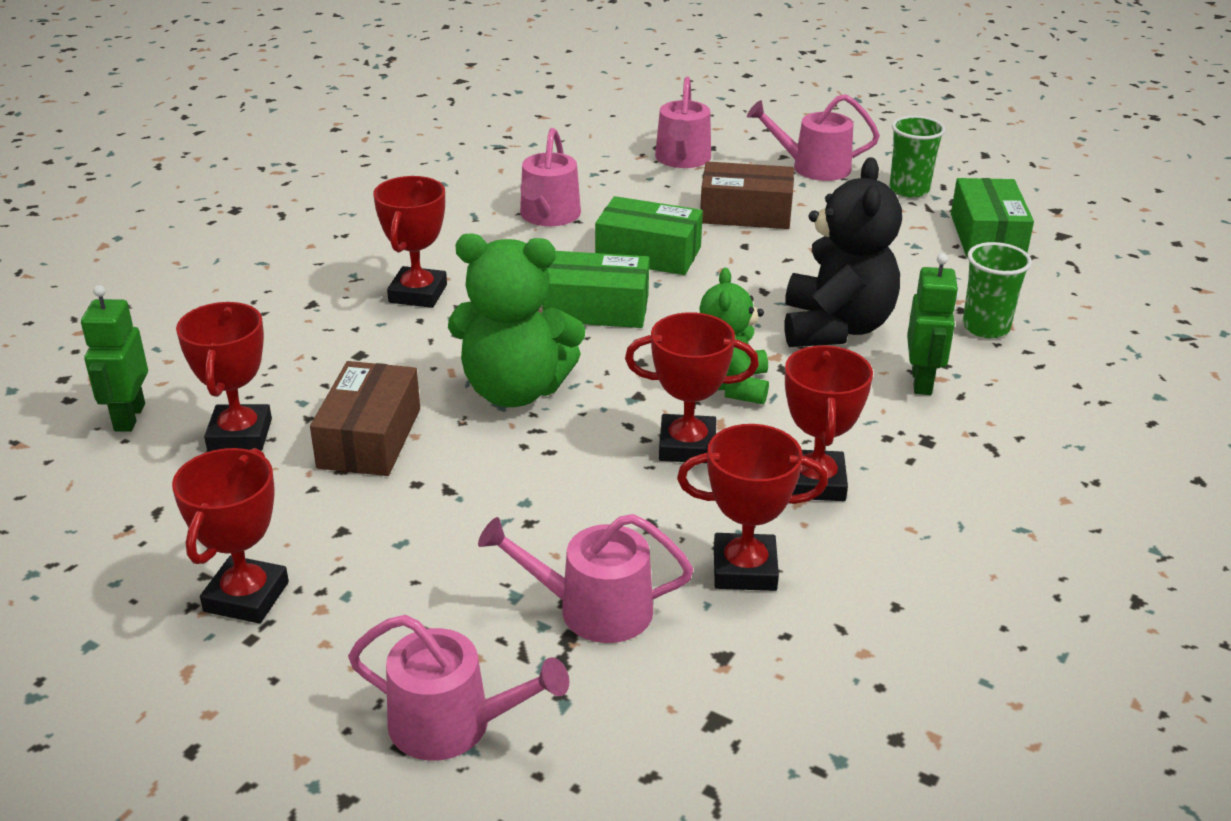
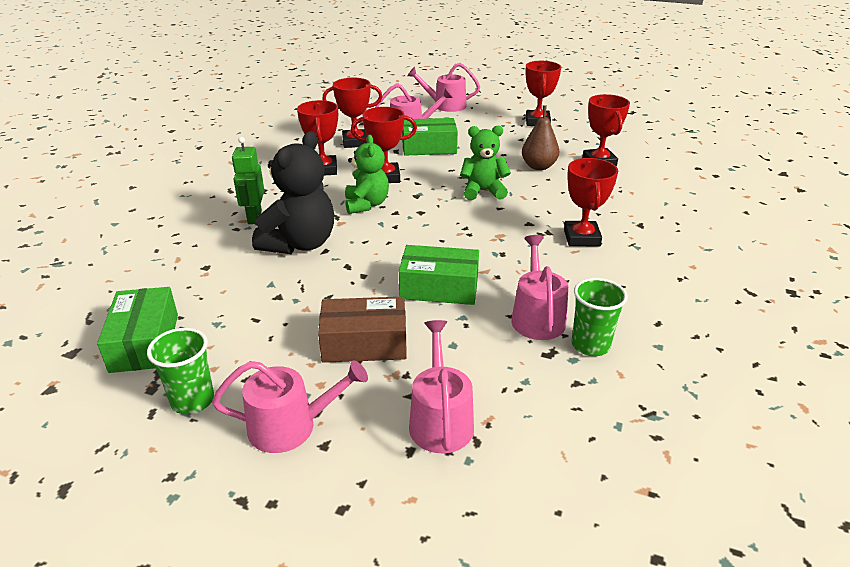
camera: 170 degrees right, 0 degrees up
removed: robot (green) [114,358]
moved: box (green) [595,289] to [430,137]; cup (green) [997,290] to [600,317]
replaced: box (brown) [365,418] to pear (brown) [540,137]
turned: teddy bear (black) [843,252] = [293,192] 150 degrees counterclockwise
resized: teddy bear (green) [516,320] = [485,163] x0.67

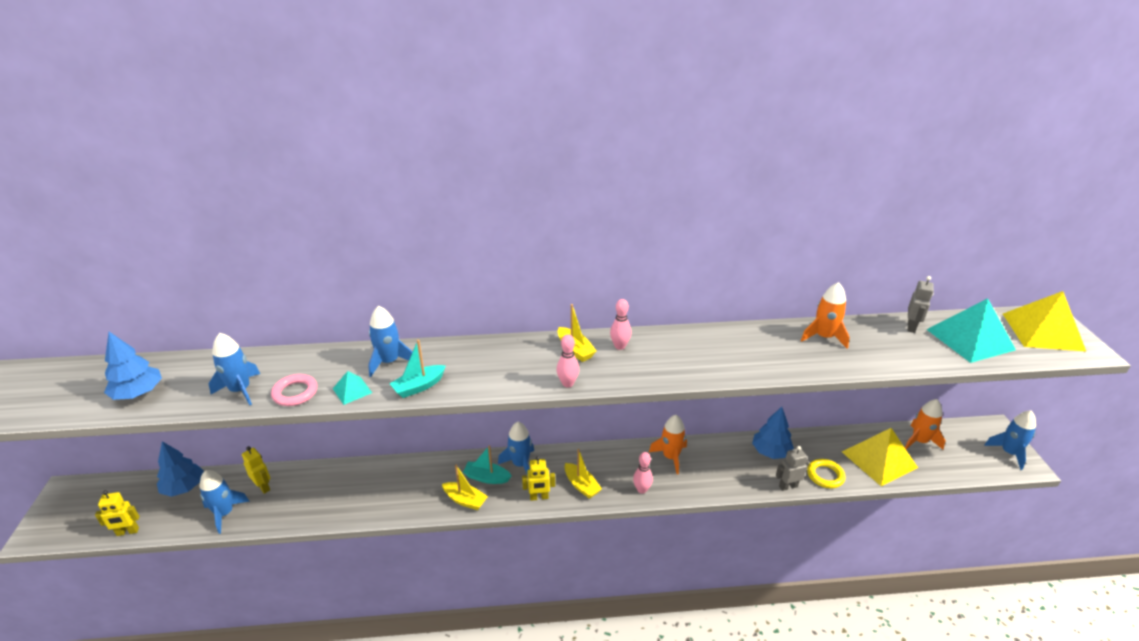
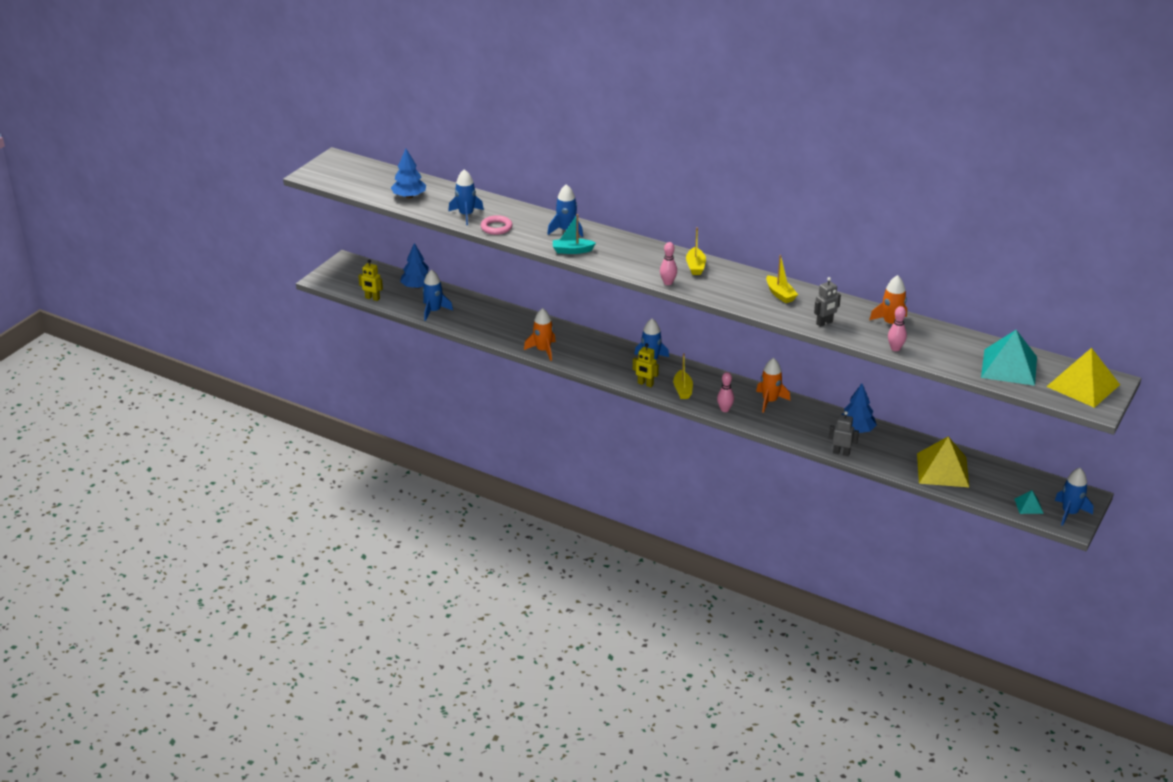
camera: 35 degrees right, 0 degrees up
removed: robot (yellow) [256,470]; boat (turquoise) [487,464]; ring (yellow) [826,473]
moved: pyramid (turquoise) [352,388] to [1029,502]; boat (yellow) [465,487] to [782,279]; bowling pin (pink) [621,324] to [897,328]; rocket (orange) [925,424] to [540,334]; robot (grey) [921,304] to [827,302]

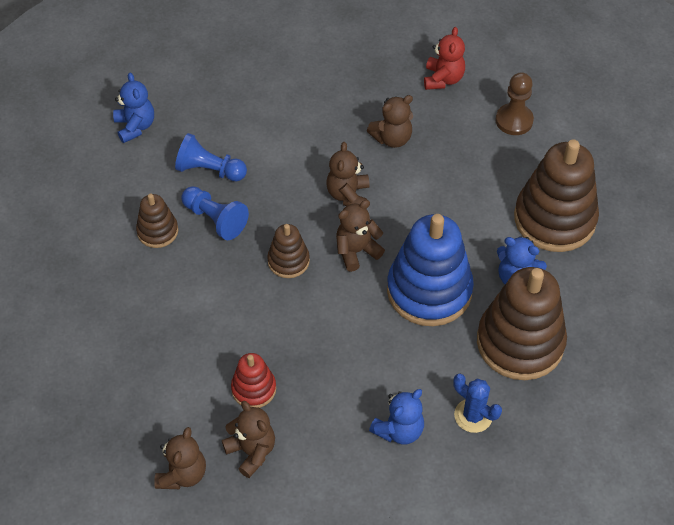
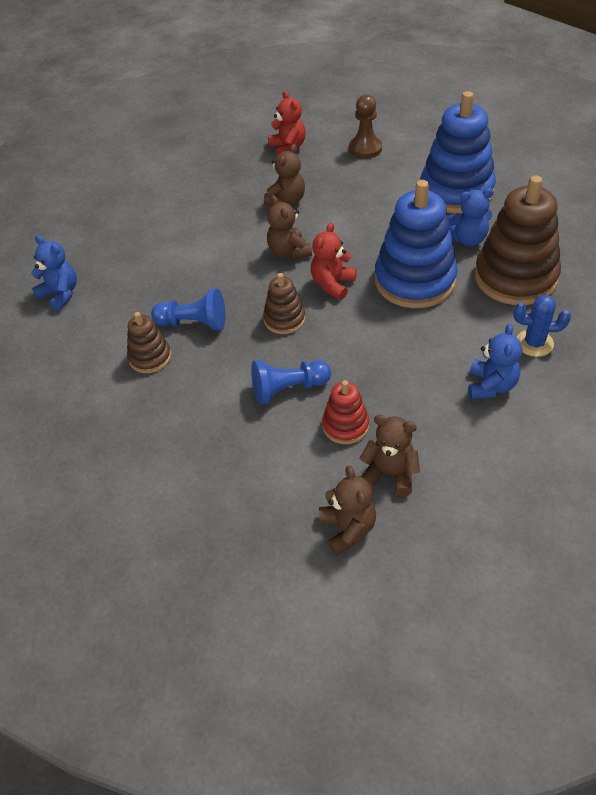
camera: 30 degrees left, 5 degrees down
moved: pawn (blue) [211,157] to [291,382]
recoloured: teddy bear (brown) [360,236] to teddy bear (red) [333,261]; stacking toy (brown) [556,195] to stacking toy (blue) [458,152]

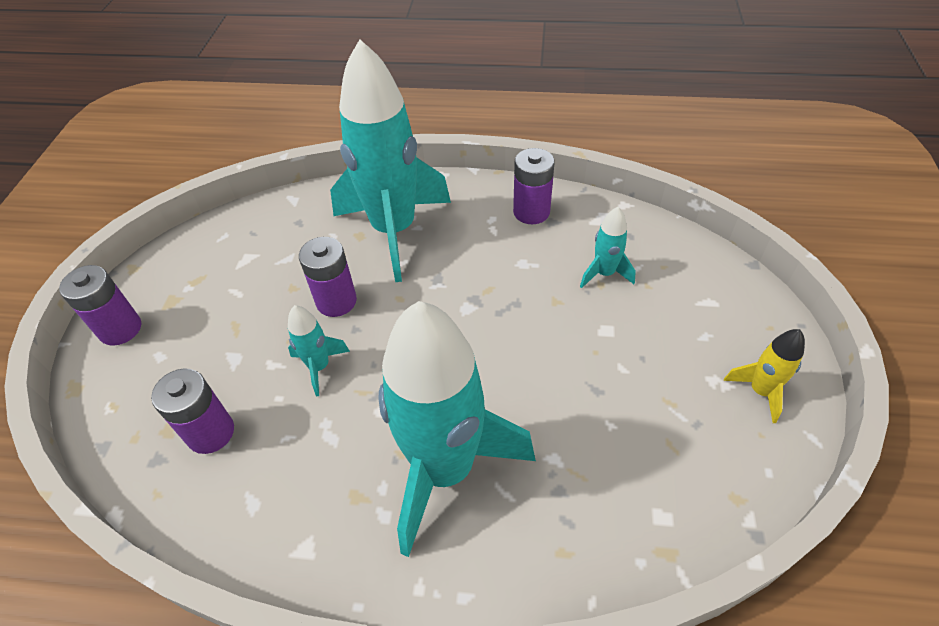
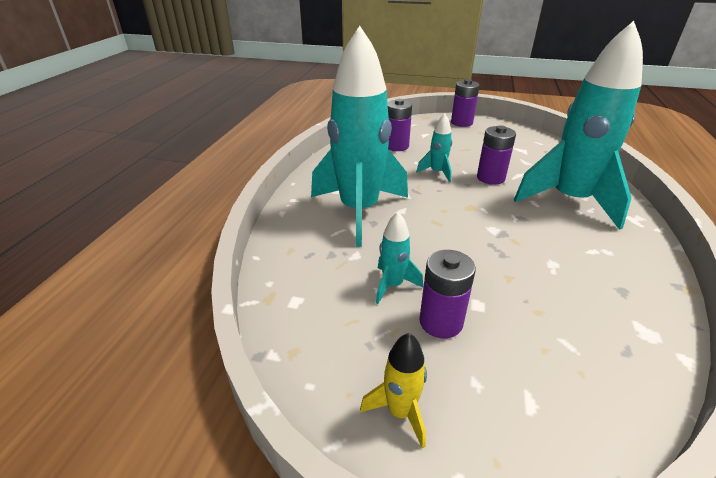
camera: 95 degrees right, 15 degrees down
moved: battery (purple) [534,186] to [447,294]; rocket (turquoise) [608,247] to [399,258]

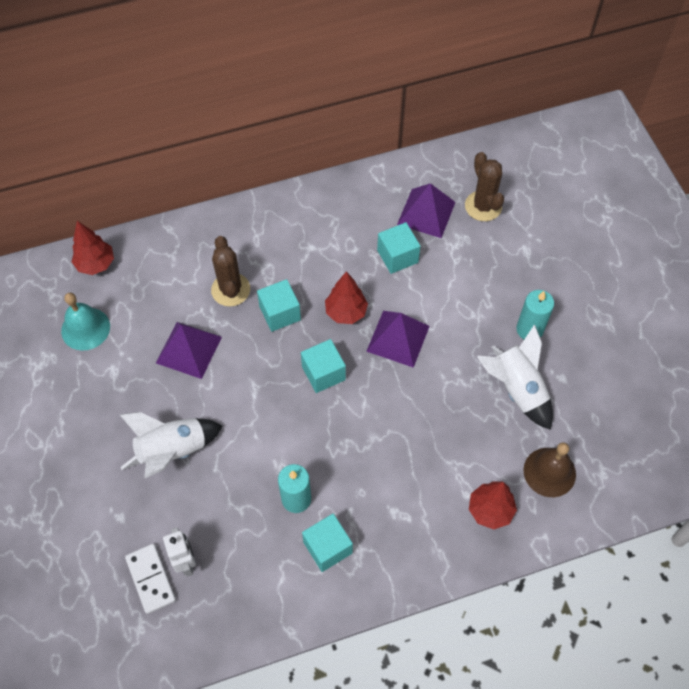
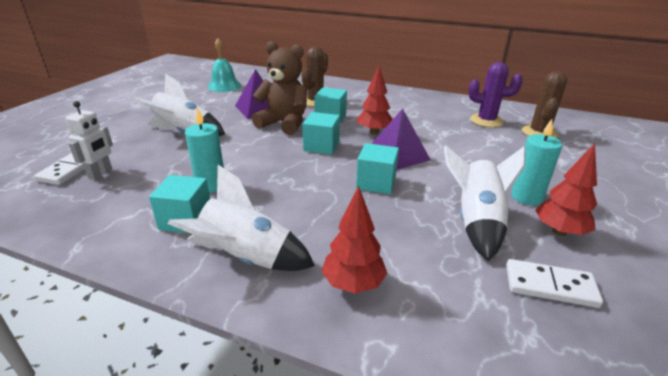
camera: 40 degrees right, 30 degrees down
removed: bell (brown) [550,469]
added: rocket (white) [241,218]; teddy bear (brown) [279,88]; domino (white) [554,283]
moved: tree (red) [93,248] to [566,189]; cube (turquoise) [399,248] to [377,168]
replaced: pyramid (purple) [426,210] to cactus (purple) [495,94]

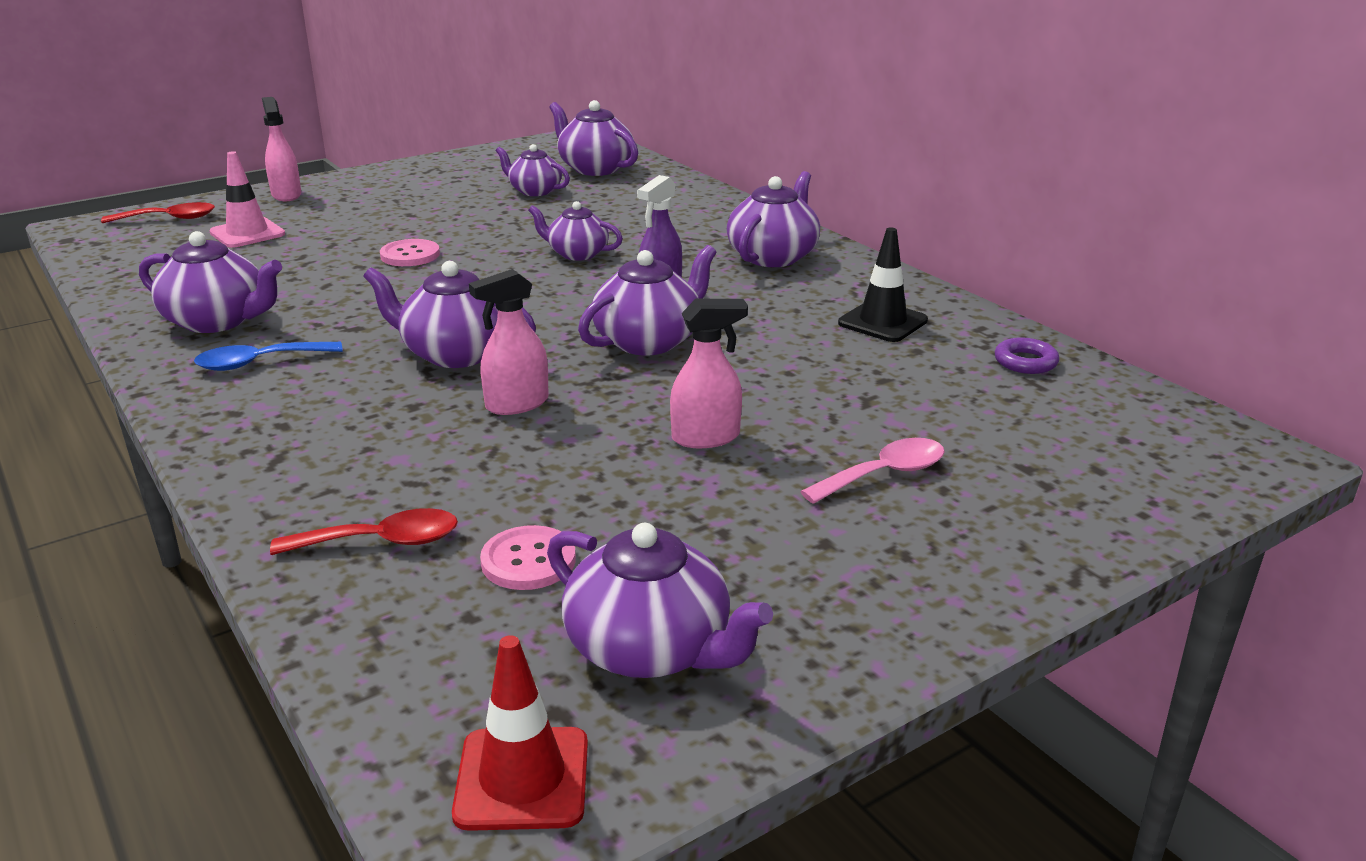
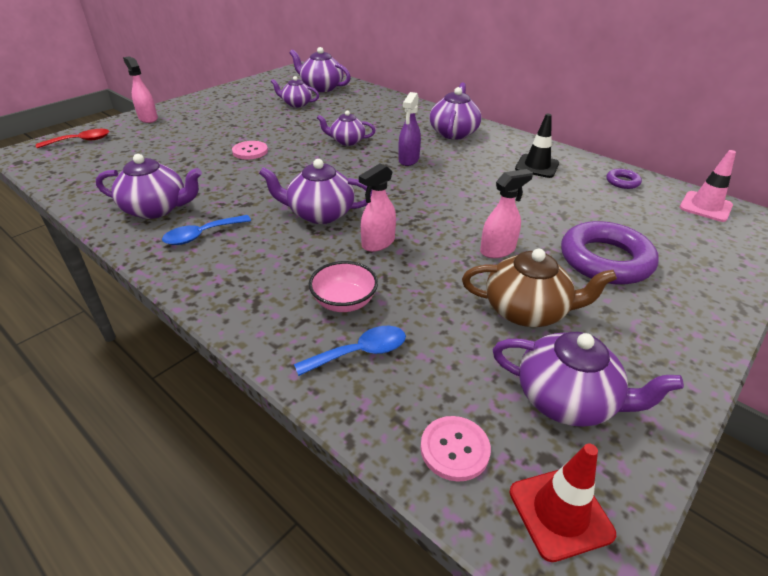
camera: 15 degrees left, 10 degrees up
removed: teapot (purple) [647,300]
added: bowl (pink) [343,286]; teapot (brown) [539,288]
moved: traffic cone (pink) [247,199] to [708,186]; button (pink) [528,557] to [455,449]
replaced: spoon (pink) [872,471] to ring (purple) [610,253]
recoloured: spoon (red) [364,531] to spoon (blue) [350,351]

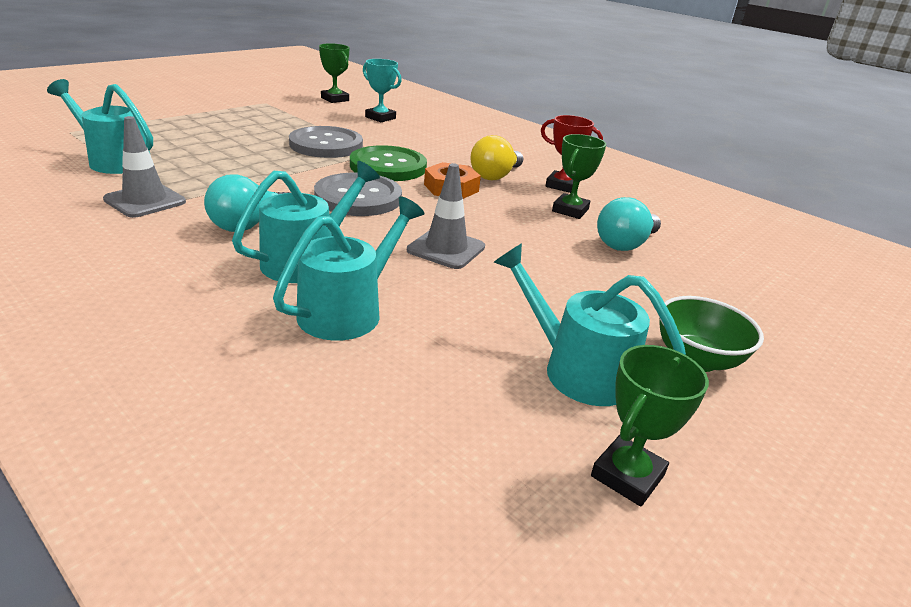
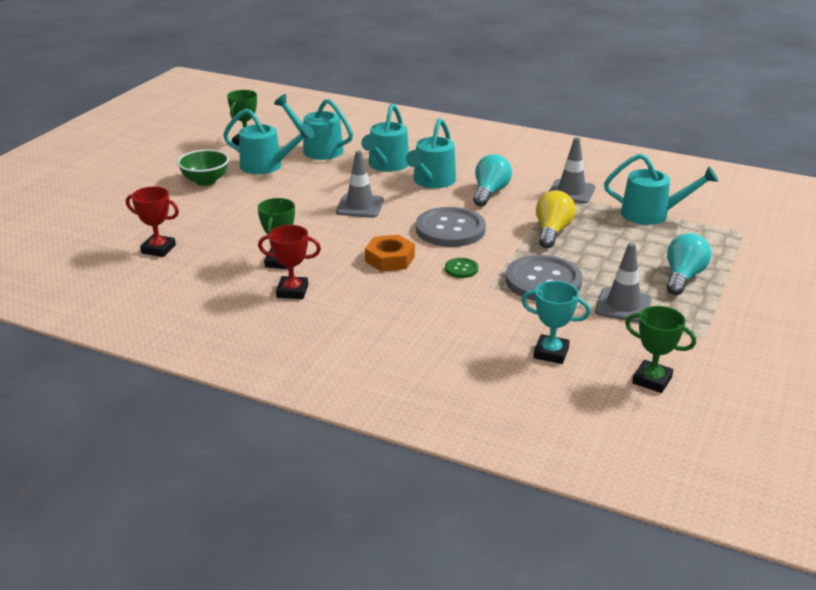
camera: 165 degrees right, 0 degrees up
added: trophy (red) [152,221]; watering can (turquoise) [313,127]; traffic cone (grey) [623,283]
moved: light bulb (yellow) [496,157] to [556,219]; light bulb (turquoise) [629,224] to [688,264]
resized: button (green) [388,163] = [461,268] x0.45

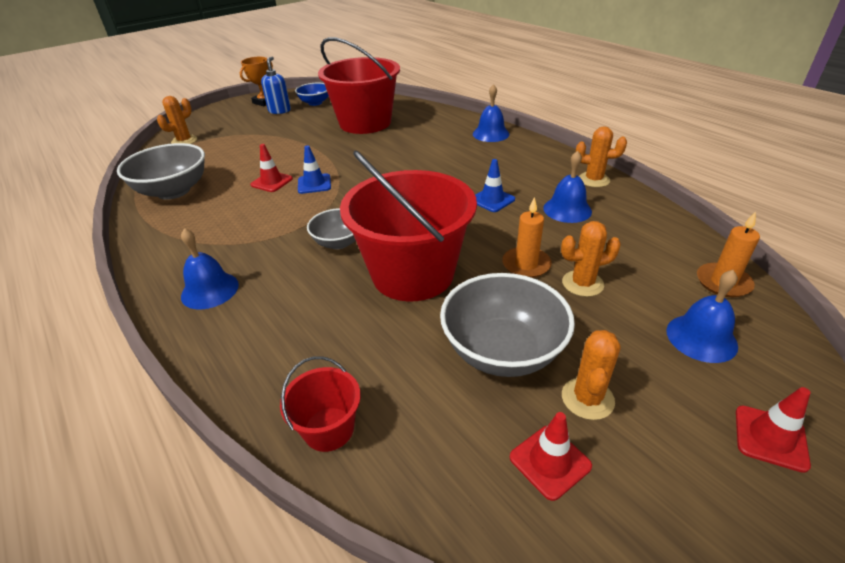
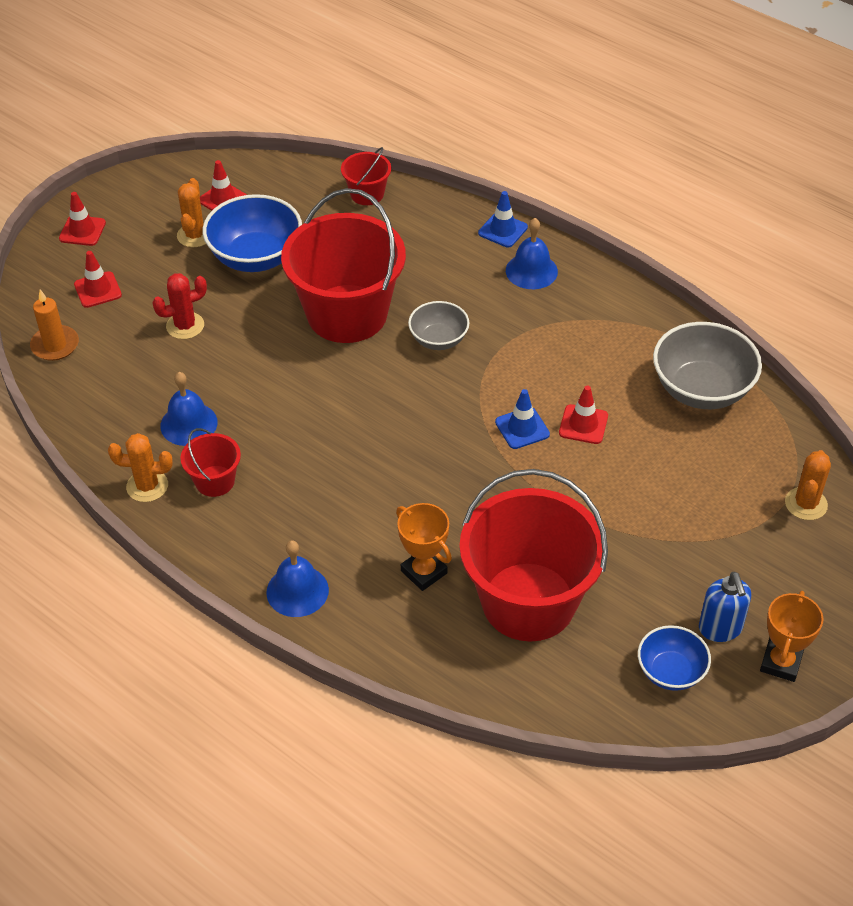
camera: 165 degrees right, 10 degrees up
removed: candle (orange) [527,237]
added: bucket (red) [210,462]; trophy (orange) [424,547]
moved: traffic cone (blue) [495,185] to [503,219]
replaced: bell (blue) [702,316] to traffic cone (red) [98,279]
recoloured: bowl (grey) [507,325] to bowl (blue) [252,233]; cactus (orange) [591,259] to cactus (red) [179,306]

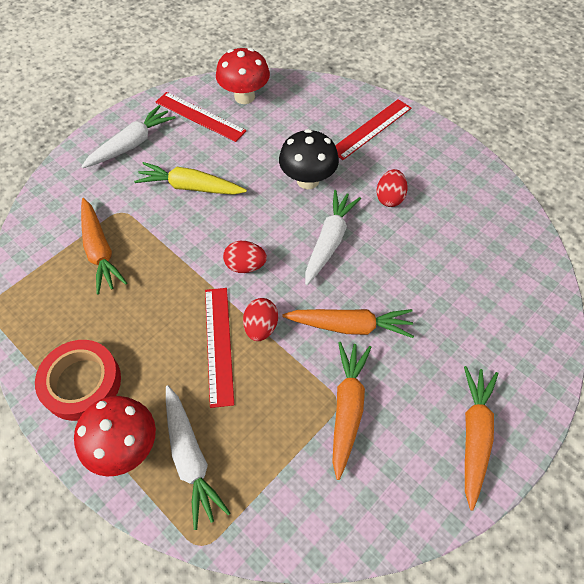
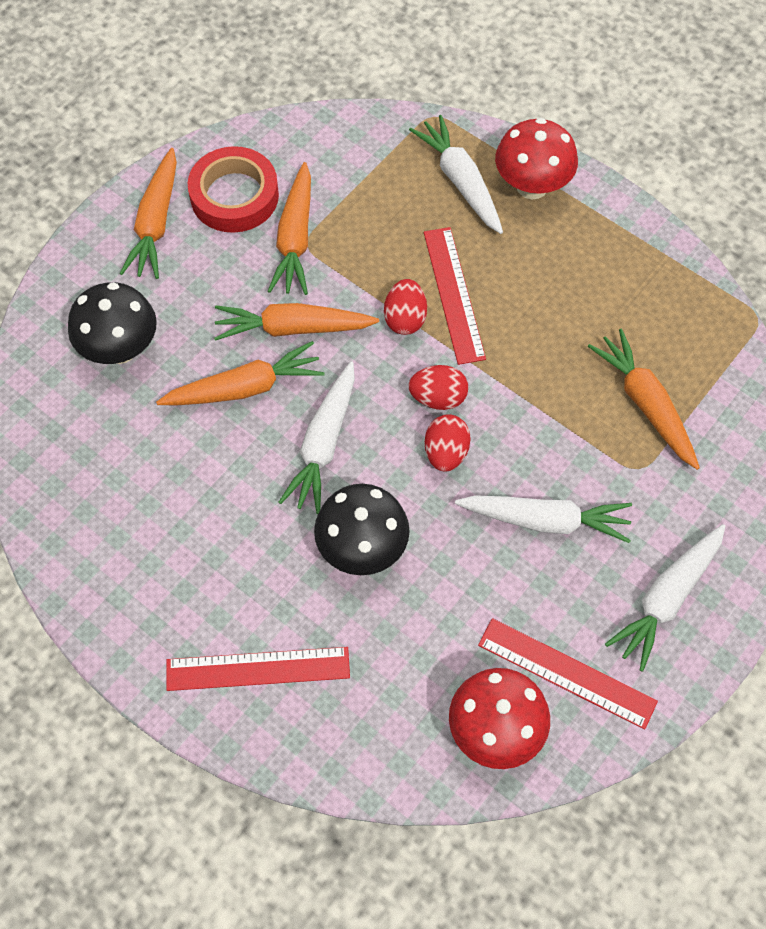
camera: 175 degrees right, 5 degrees up
added: mushroom (black) [112,323]; carrot (orange) [240,373]
moved: tape (red) [78,380] to [233,189]; egg (red) [392,188] to [448,442]
recoloured: carrot (yellow) [190,178] to carrot (white) [543,519]
turned: ruler (red) [373,129] = [258,669] 45 degrees clockwise

